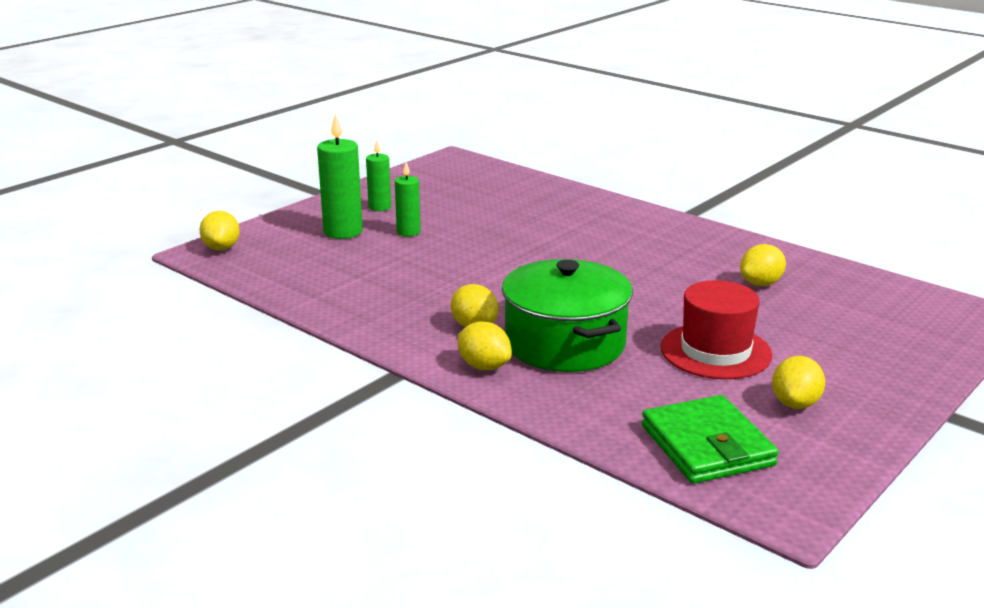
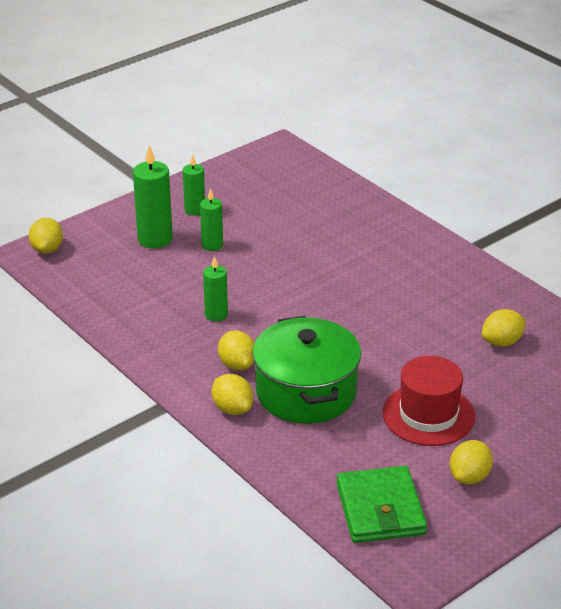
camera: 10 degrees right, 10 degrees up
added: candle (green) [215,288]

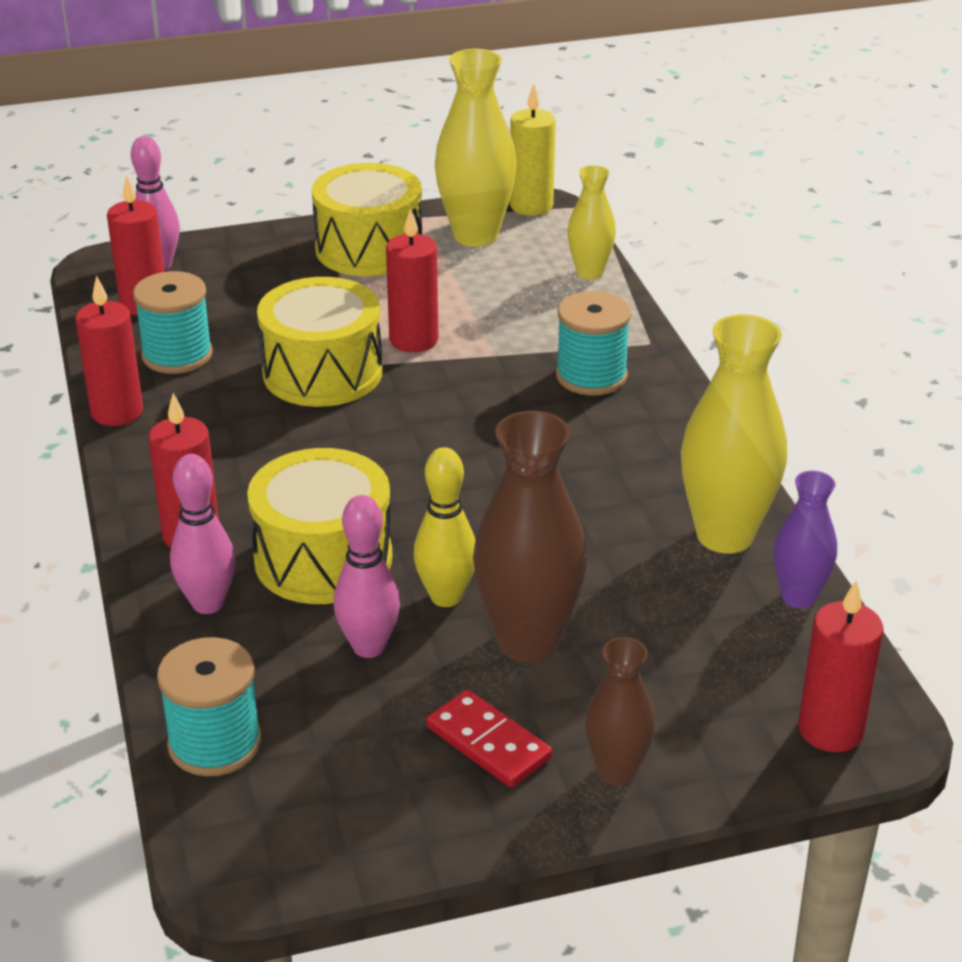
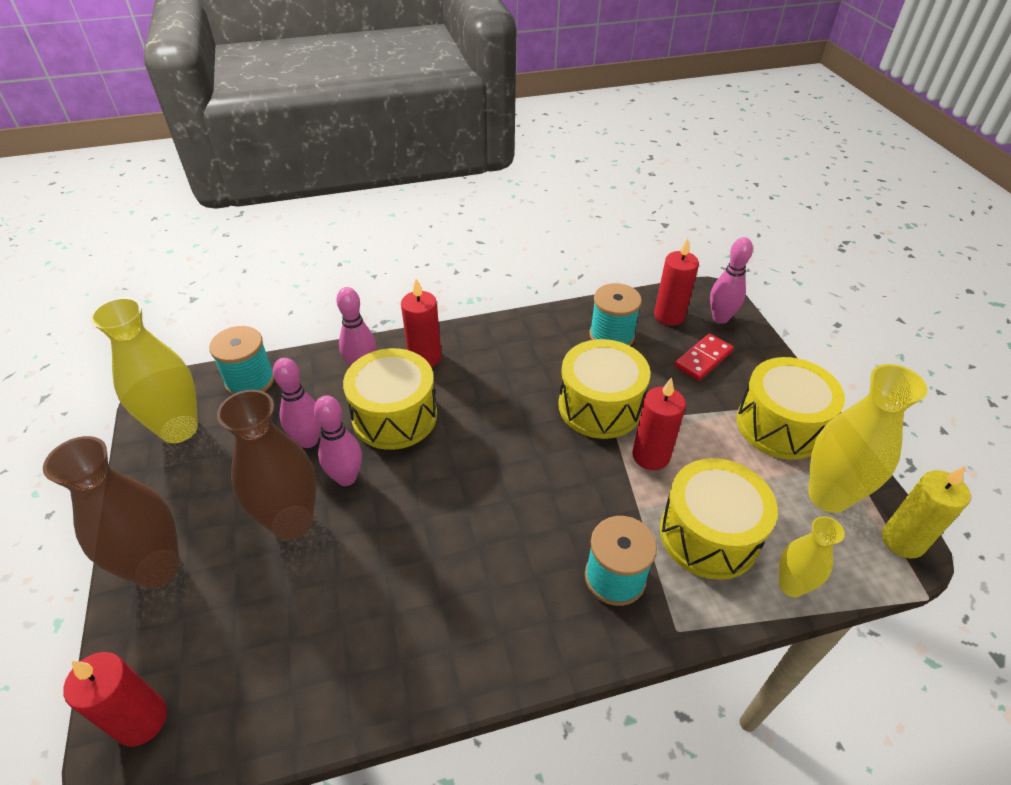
camera: 90 degrees right, 10 degrees up
removed: candle (red) [109,351]; vase (purple) [805,540]
added: drum (yellow) [719,519]
moved: domino (red) [489,738] to [704,357]; vase (yellow) [734,433] to [144,370]
recoloured: bowling pin (yellow) [444,527] to bowling pin (pink) [338,440]
resized: vase (brown) [620,711] = [111,512] x1.74

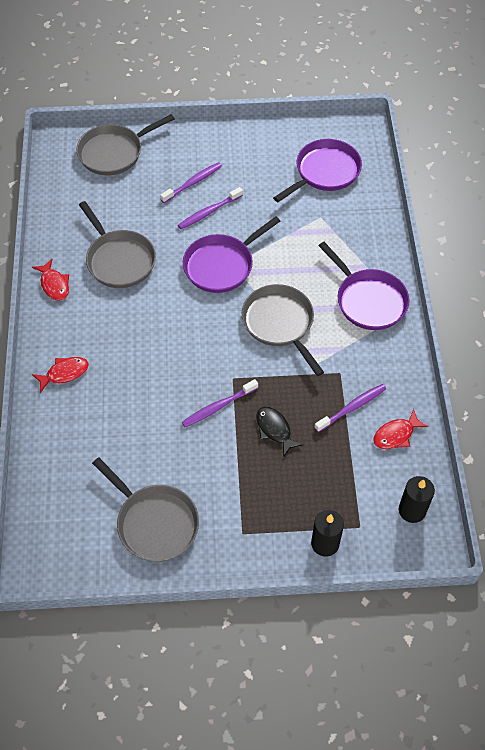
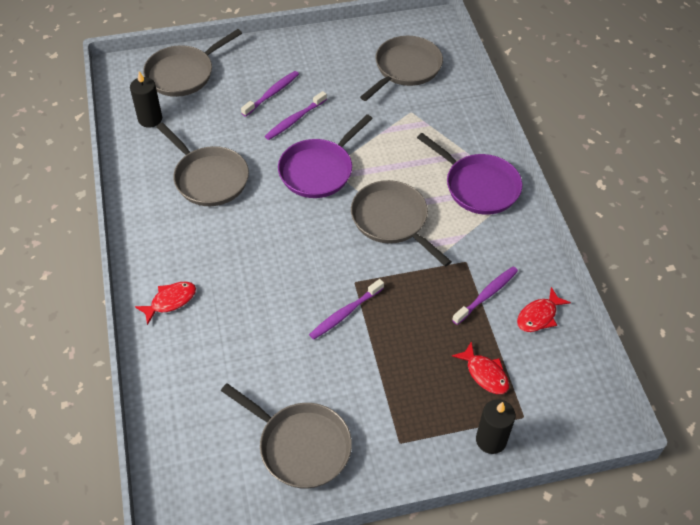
camera: 10 degrees left, 5 degrees down
removed: fish (black) [280,432]
moved: fish (red) [50,280] to [480,367]; candle (black) [417,499] to [146,99]
recoloured: pan (purple) [317,170] to pan (grey) [401,68]

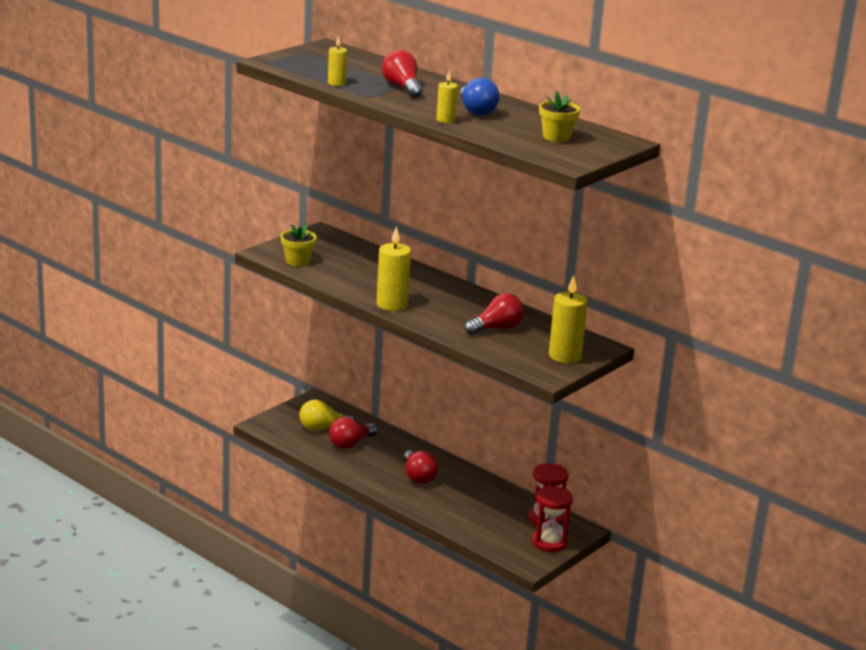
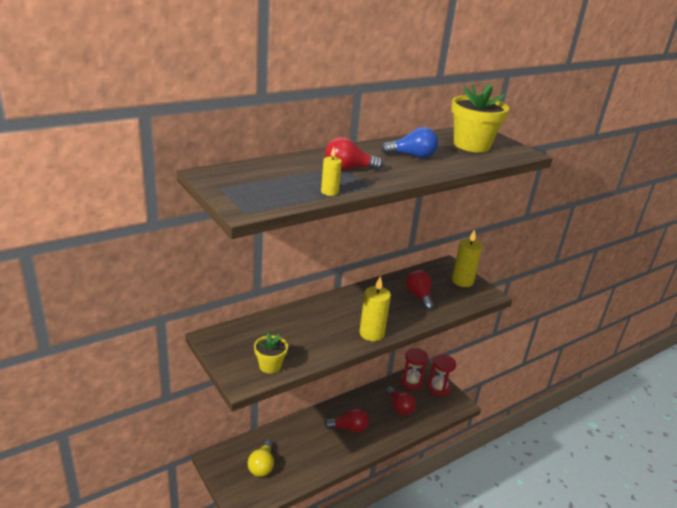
camera: 75 degrees left, 5 degrees up
removed: candle (yellow) [447,97]
moved: light bulb (red) [353,433] to [401,400]
resized: flower pot (yellow) [559,116] = [480,118] x1.80

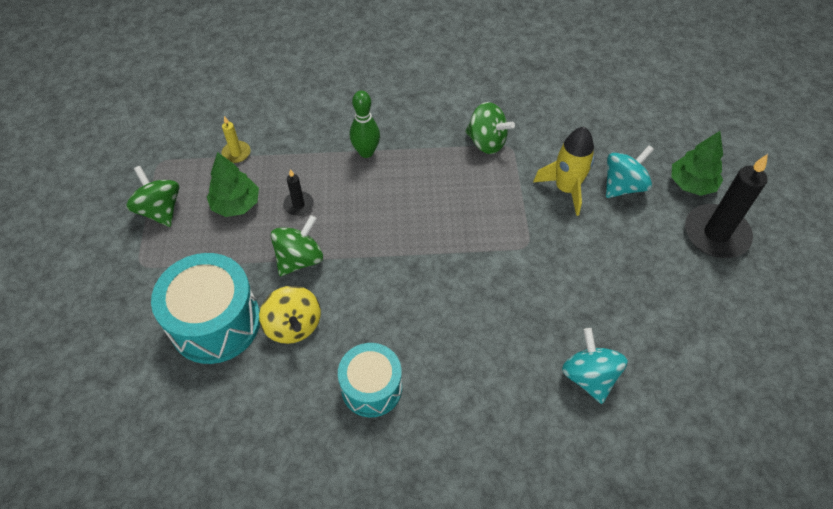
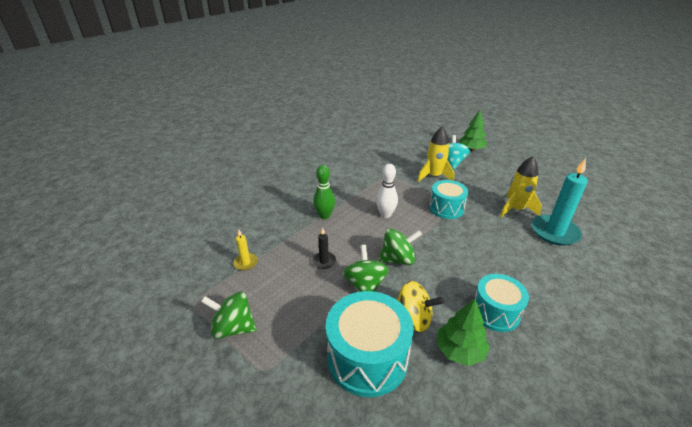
camera: 45 degrees left, 20 degrees down
removed: candle (black) [726,206]
added: bowling pin (white) [387,191]; drum (turquoise) [448,199]; rocket (yellow) [521,187]
moved: tree (green) [233,184] to [463,332]; spinning top (green) [490,128] to [400,246]
replaced: spinning top (turquoise) [595,366] to candle (turquoise) [560,202]

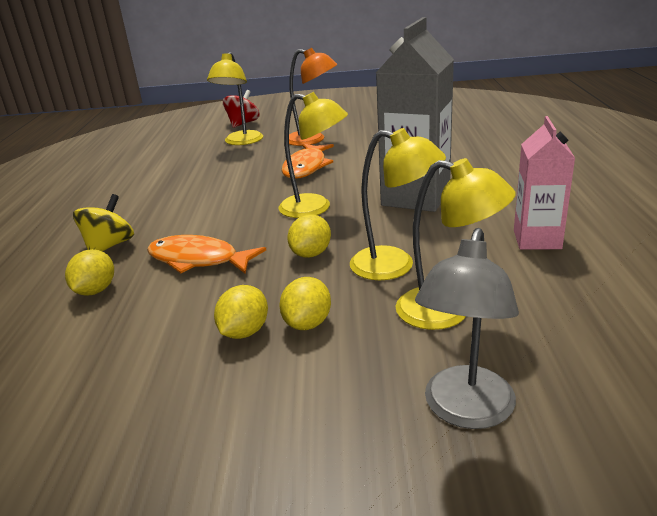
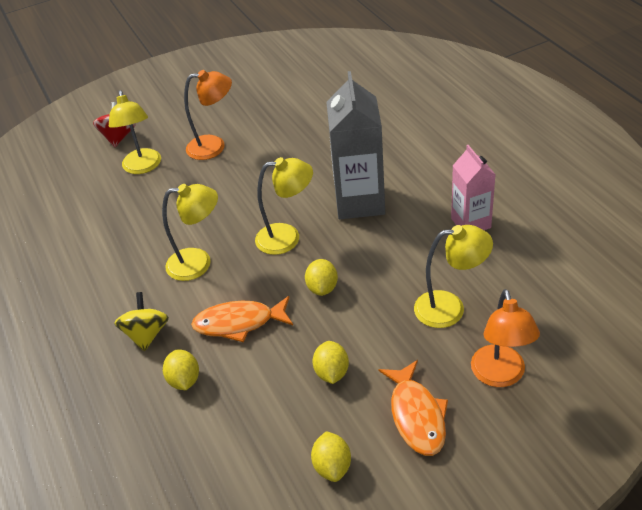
camera: 25 degrees left, 15 degrees up
moved: lemon (yellow) [305,303] to [331,456]; fish (orange) [308,161] to [413,408]; lamp (yellow) [398,204] to [190,232]
recoloured: lamp (grey) [467,328] to lamp (orange) [505,338]

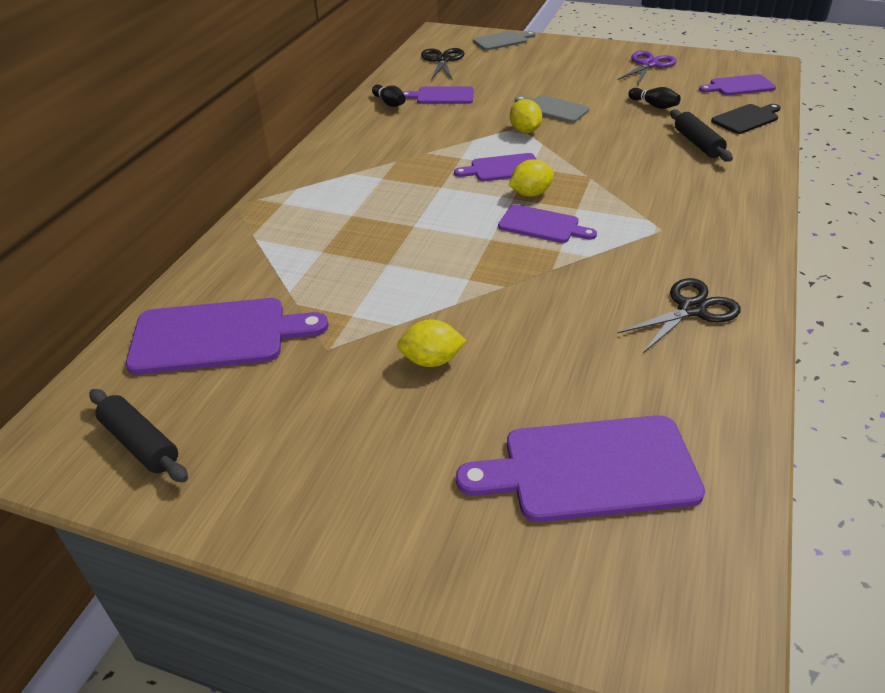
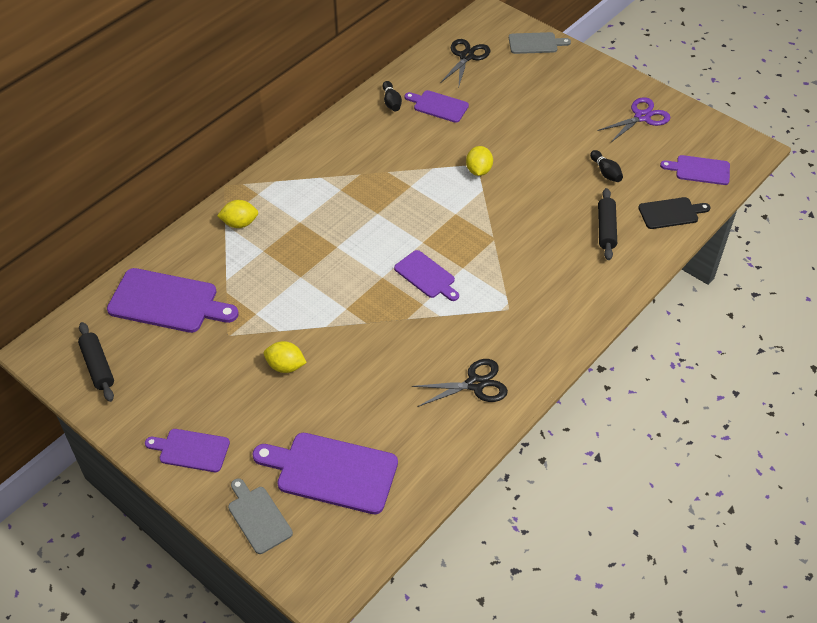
camera: 20 degrees right, 10 degrees up
moved: cutting board (purple) [495,167] to [187,450]; lemon (yellow) [531,178] to [237,214]; cutting board (grey) [552,109] to [260,516]

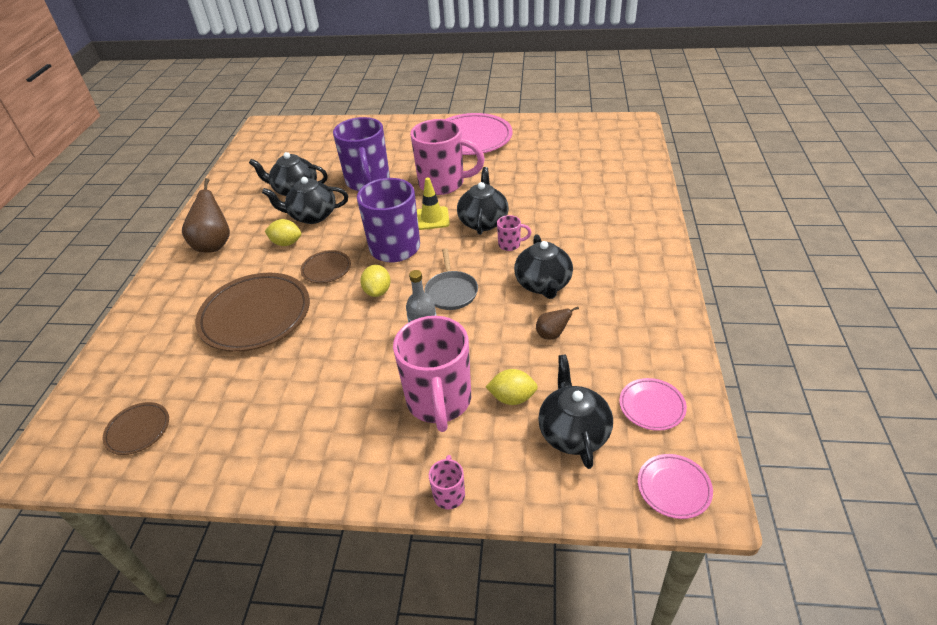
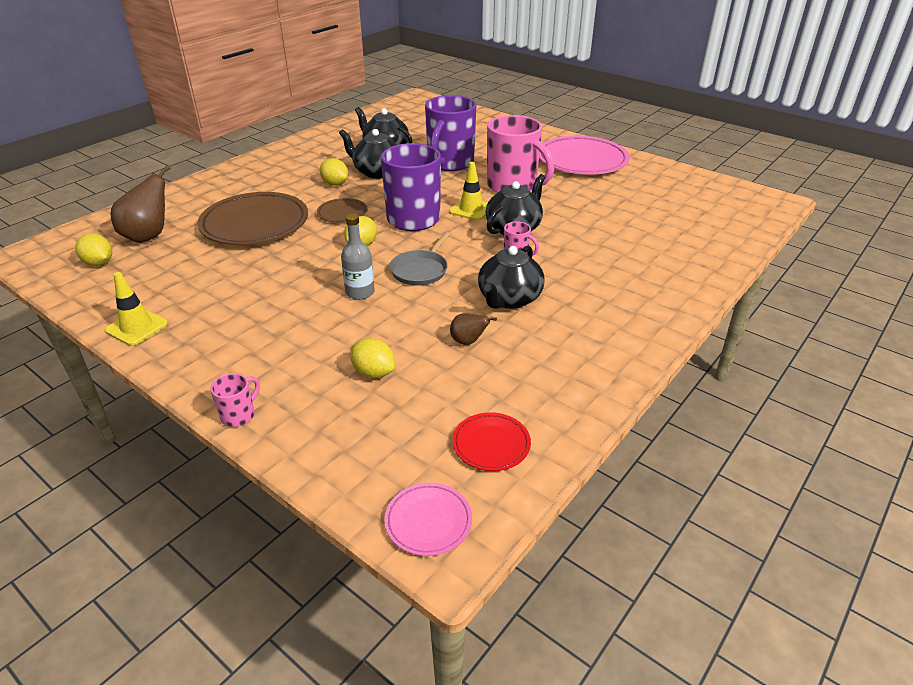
camera: 30 degrees right, 5 degrees down
removed: mug (pink) [432,374]; teapot (black) [575,412]
added: traffic cone (yellow) [136,309]
moved: pear (brown) [206,215] to [140,204]
replaced: plate (brown) [135,428] to lemon (yellow) [93,249]
recoloured: plate (pink) [653,404] to plate (red) [491,441]

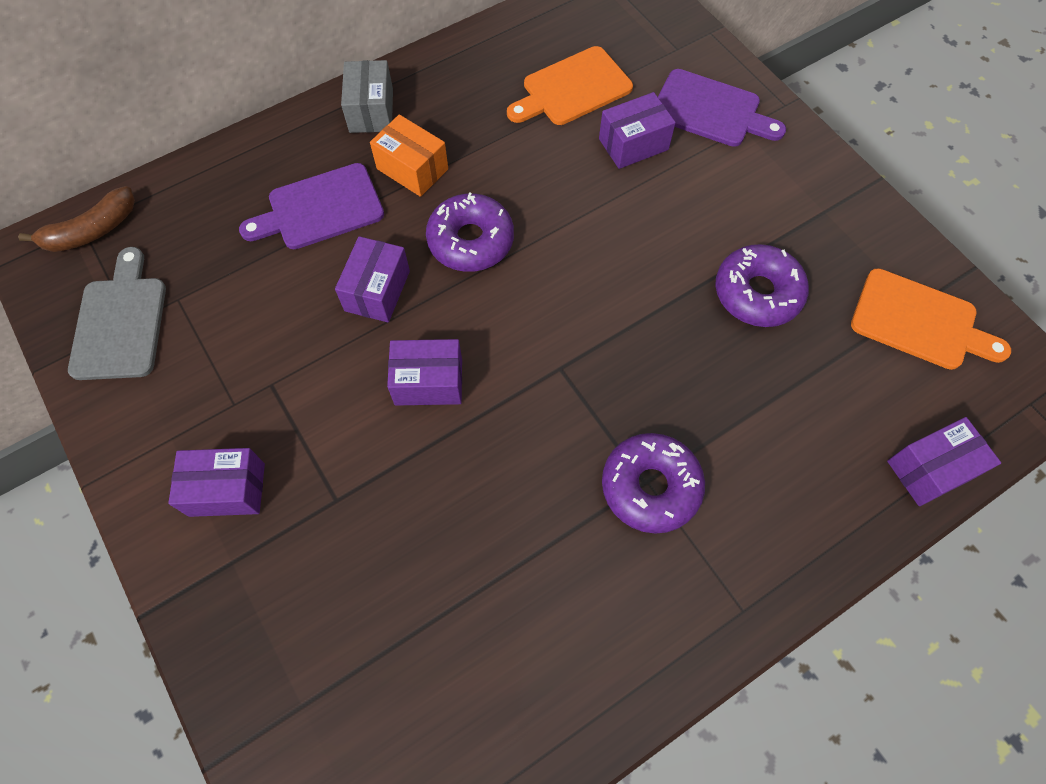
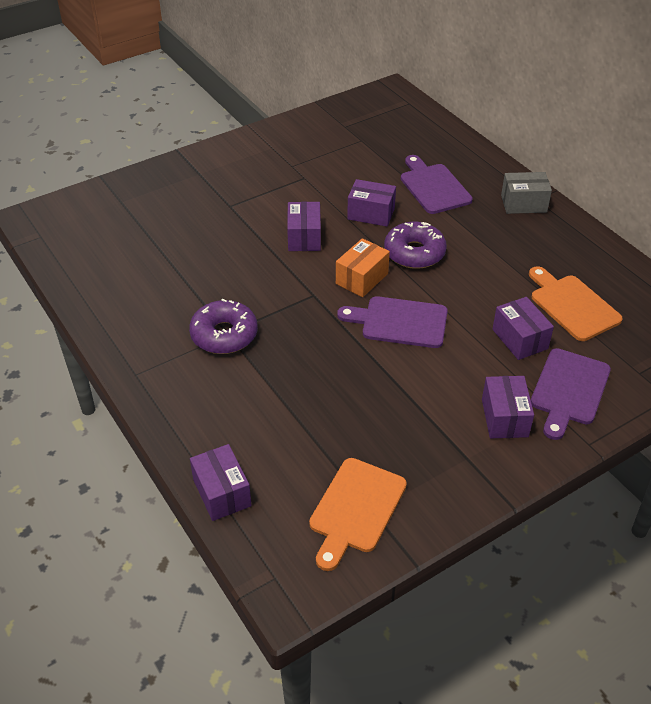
camera: 90 degrees right, 20 degrees down
removed: banana (brown) [76,219]; cutting board (grey) [117,313]; donut (purple) [762,285]
added: cutting board (purple) [392,322]
moved: box (purple) [216,482] to [508,407]; box (orange) [409,155] to [363,267]

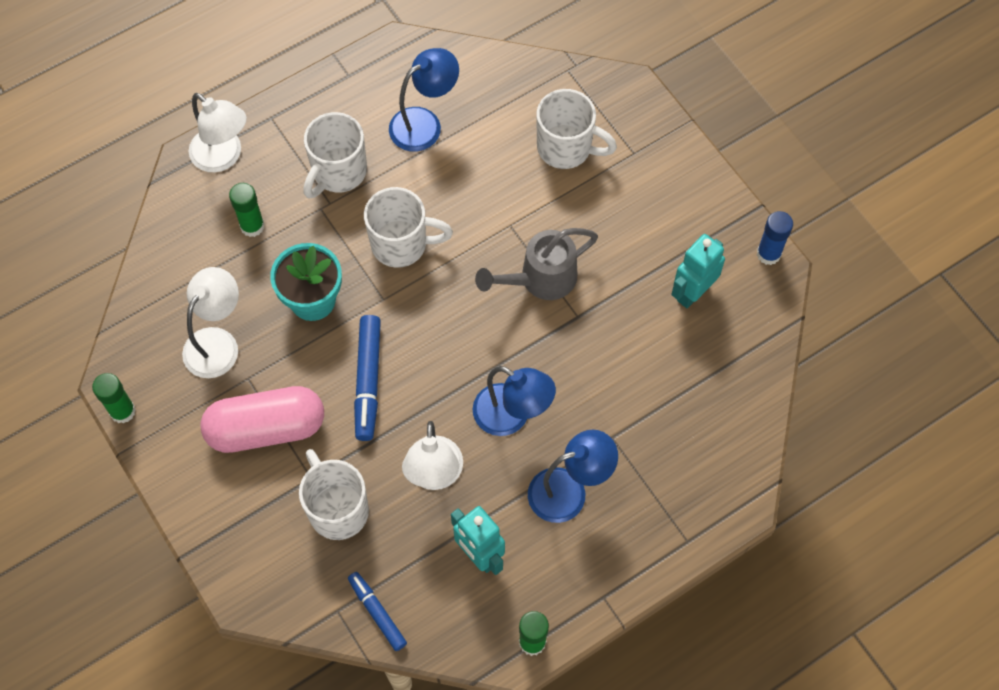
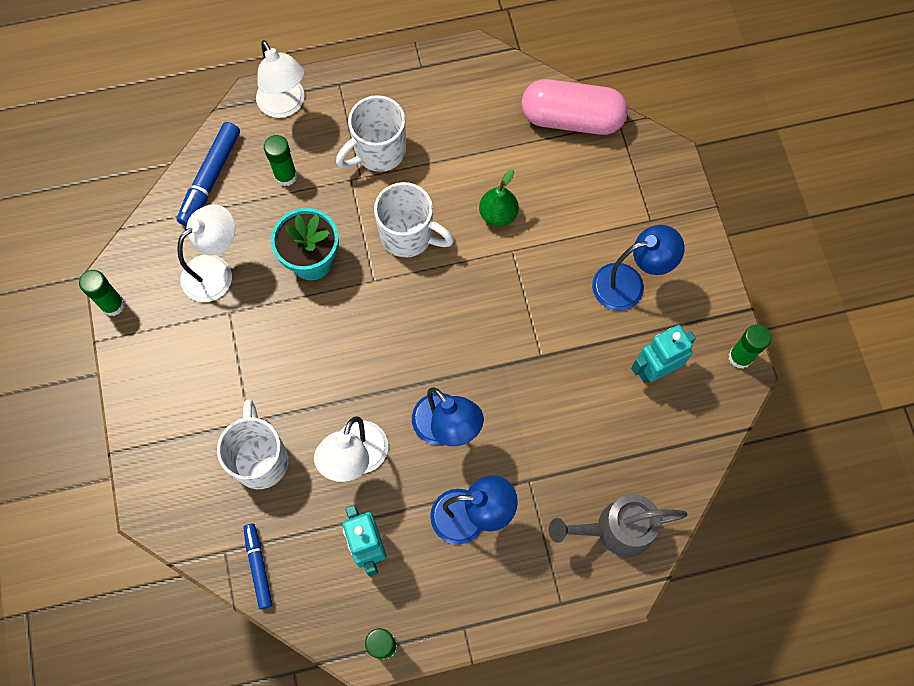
camera: 20 degrees right, 5 degrees up
removed: mug (white) [576,129]
added: pear (green) [499,198]
moved: capsule (pink) [262,419] to [575,107]; marker (blue) [367,378] to [208,174]; lamp (blue) [424,100] to [638,268]; watering can (grey) [536,264] to [618,525]
recoloured: glue stick (blue) [775,238] to glue stick (green) [749,346]

